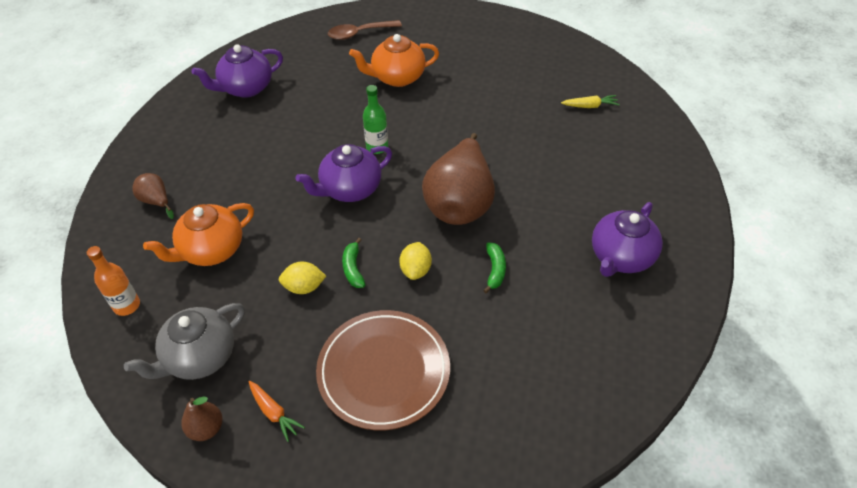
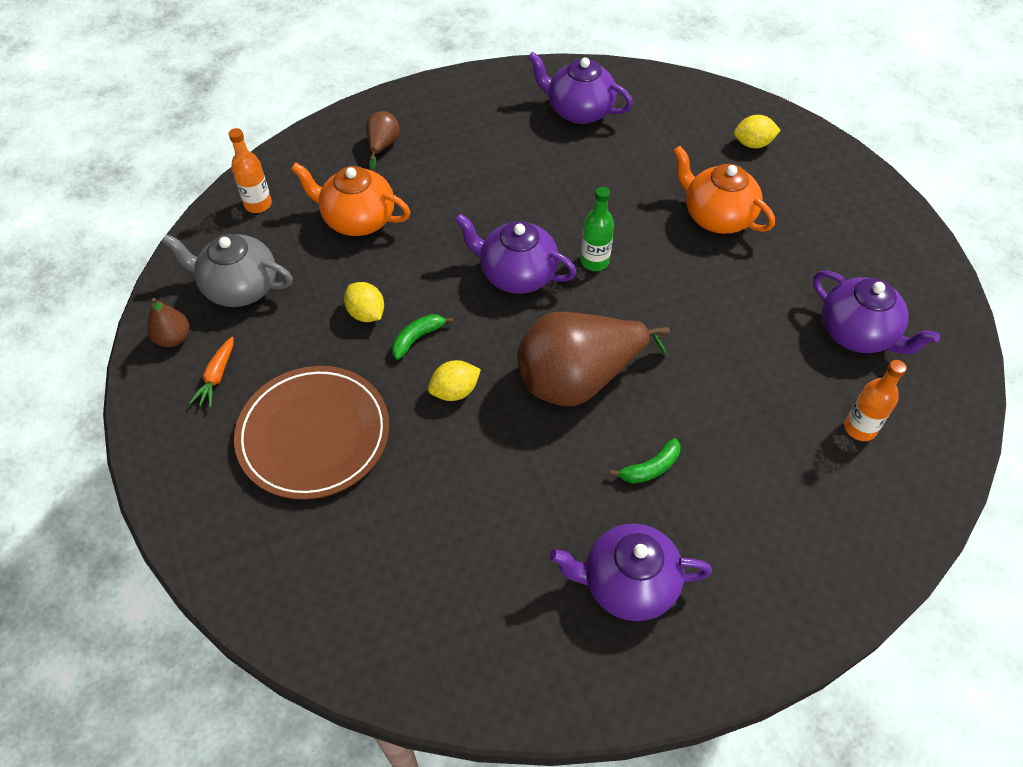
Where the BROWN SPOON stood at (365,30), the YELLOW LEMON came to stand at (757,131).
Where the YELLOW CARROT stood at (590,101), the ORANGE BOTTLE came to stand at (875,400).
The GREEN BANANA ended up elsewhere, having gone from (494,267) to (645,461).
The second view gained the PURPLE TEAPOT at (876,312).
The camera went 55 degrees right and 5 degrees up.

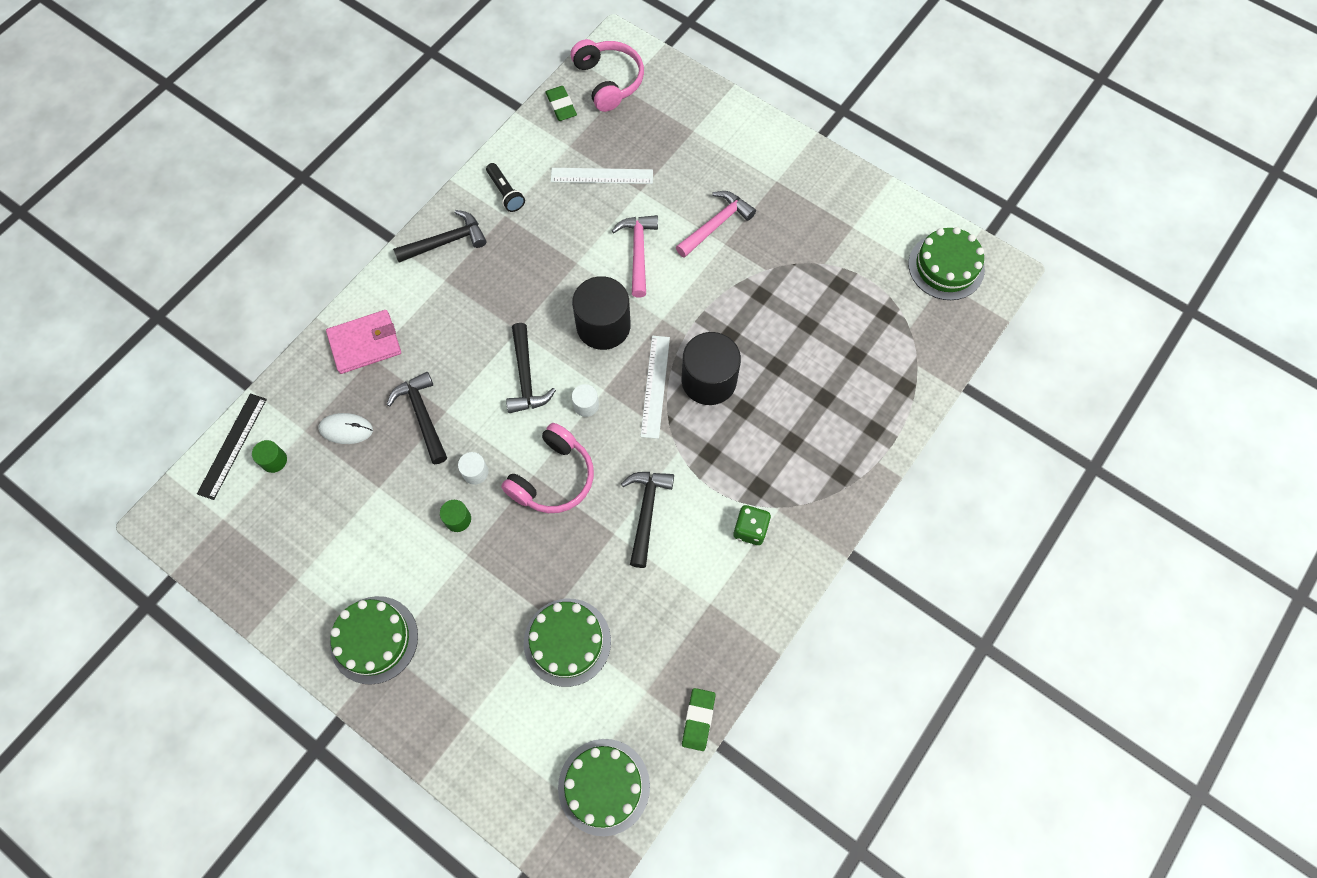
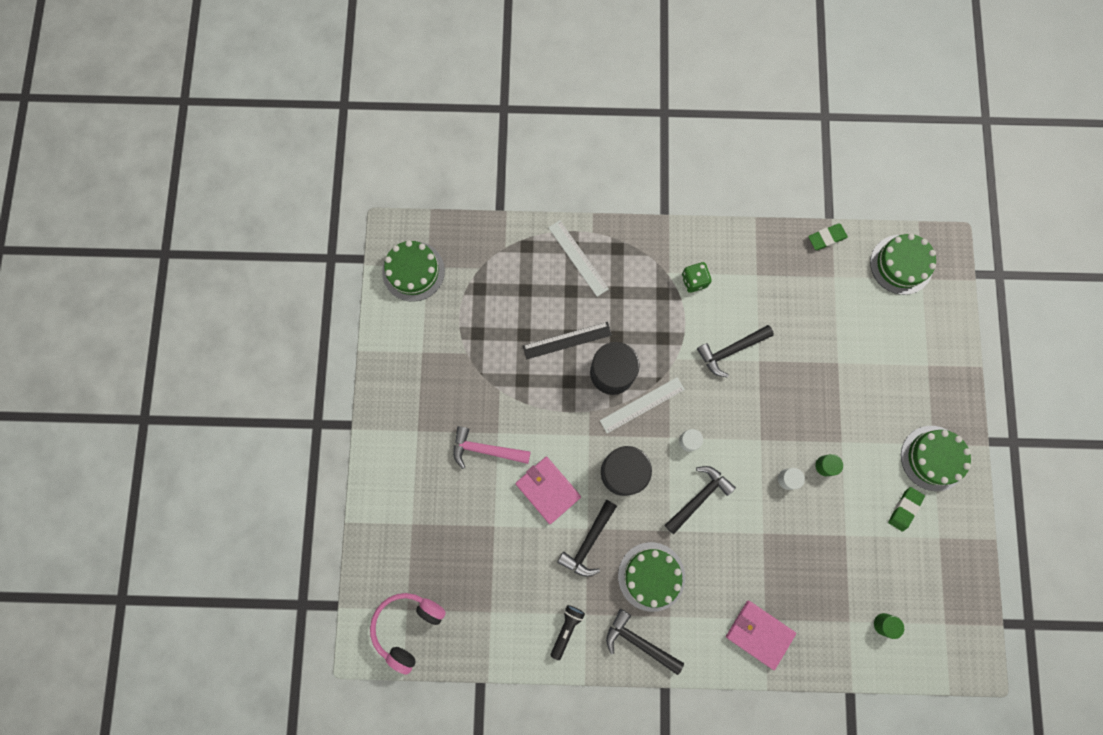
The GREEN ERASER ended up elsewhere, having gone from (561,103) to (906,509).
The WHITE RULER ended up elsewhere, having gone from (602,176) to (578,258).
Where the PINK HAMMER stood at (635,256), the PINK WALLET came to stand at (548,490).
The BLACK HAMMER ended up elsewhere, having gone from (417,418) to (587,538).
The BLACK RULER ended up elsewhere, having gone from (232,446) to (567,340).
The second view lost the WHITE MOUSE at (346,428).
The second view lost the PINK HEADPHONES at (547,468).
The GREEN CAKE ended up elsewhere, having gone from (567,643) to (651,577).
The camera went 125 degrees left and 10 degrees up.

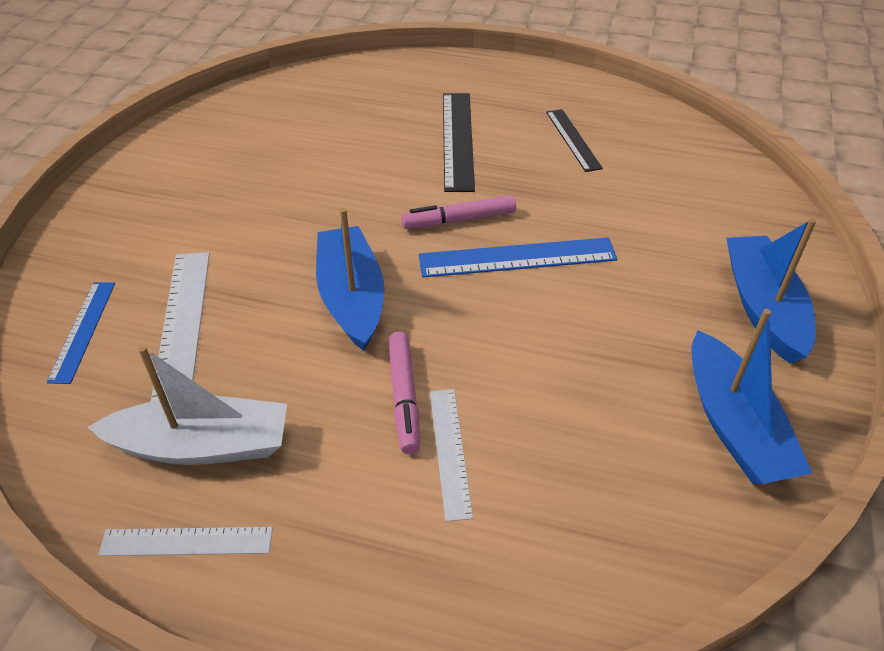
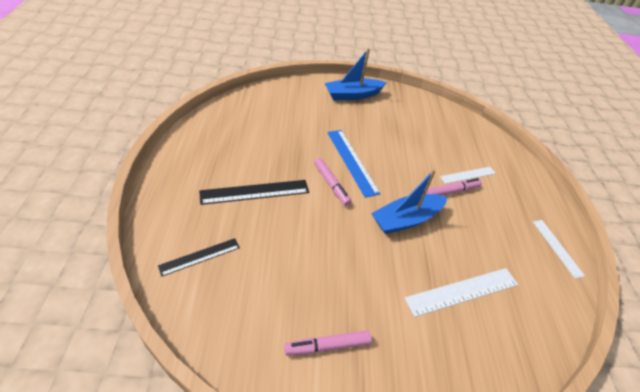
The BLACK RULER ended up elsewhere, having gone from (574,140) to (199,257).
The second view lost the BLUE RULER at (81,333).
The second view lost the BLUE BOAT at (751,396).
The second view lost the WHITE BOAT at (187,405).
The second view gained the PINK MARKER at (328,343).
The camera went 110 degrees left and 0 degrees up.

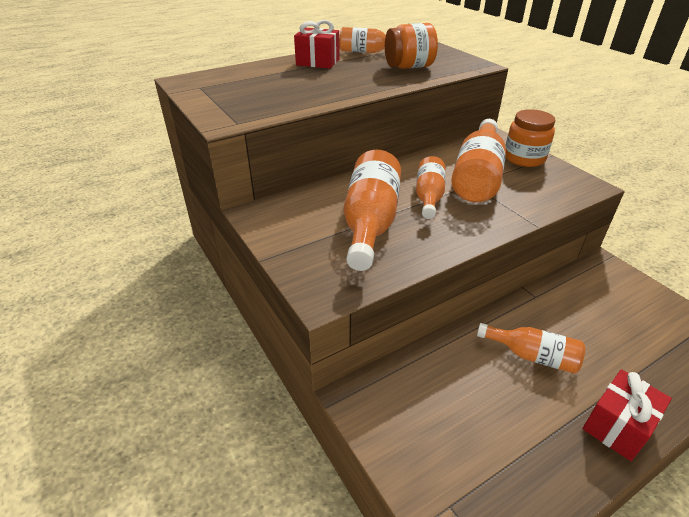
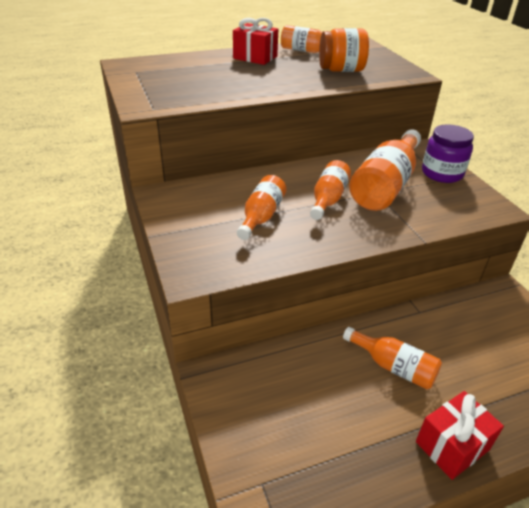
What was the ORANGE JAR at (530,138) turned into the PURPLE JAR at (448,153).
The size of the ORANGE BOTTLE at (372,210) changed by a factor of 0.60.
The camera went 10 degrees right and 0 degrees up.

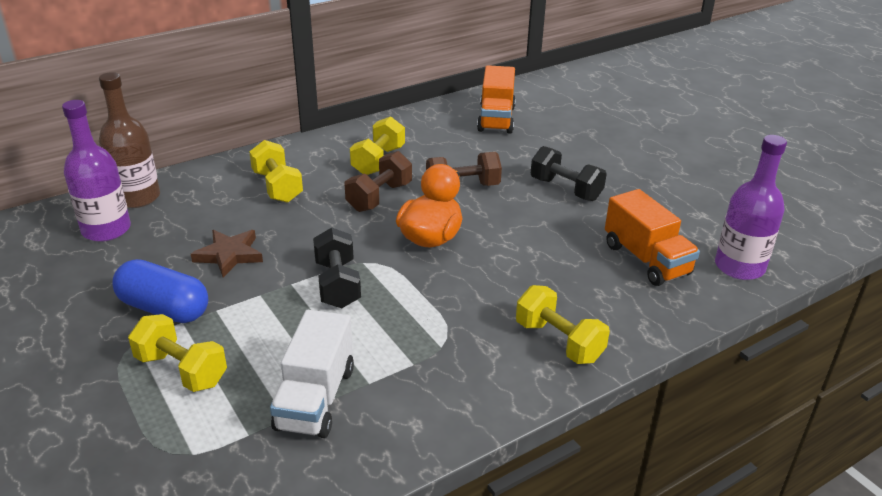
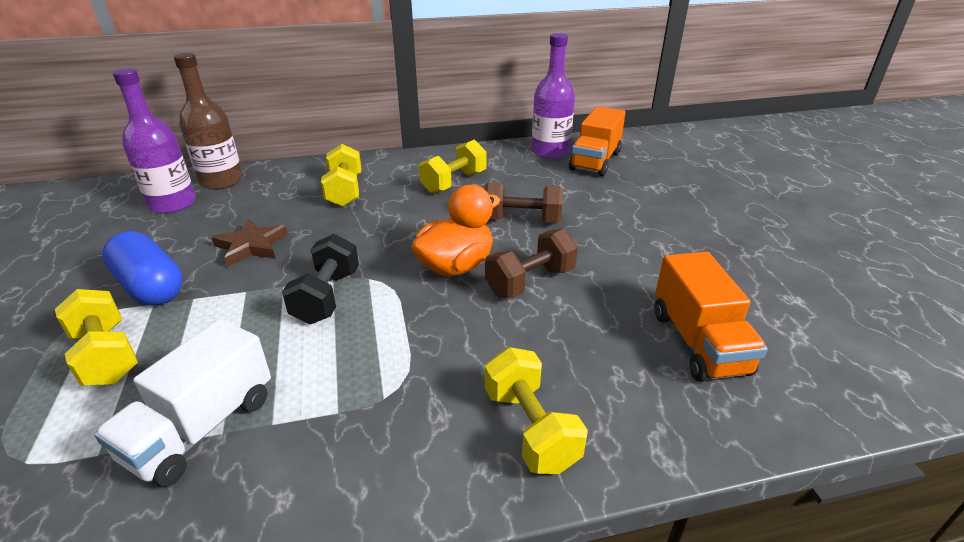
The PURPLE BOTTLE ended up elsewhere, having gone from (751,207) to (553,96).
The second view lost the BLACK DUMBBELL at (569,173).
The BROWN DUMBBELL ended up elsewhere, having gone from (378,181) to (531,263).
The camera went 20 degrees right and 0 degrees up.

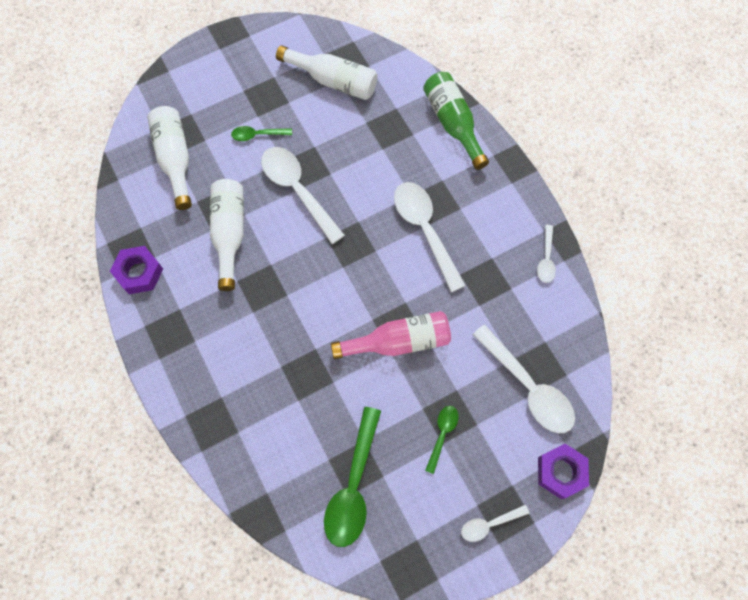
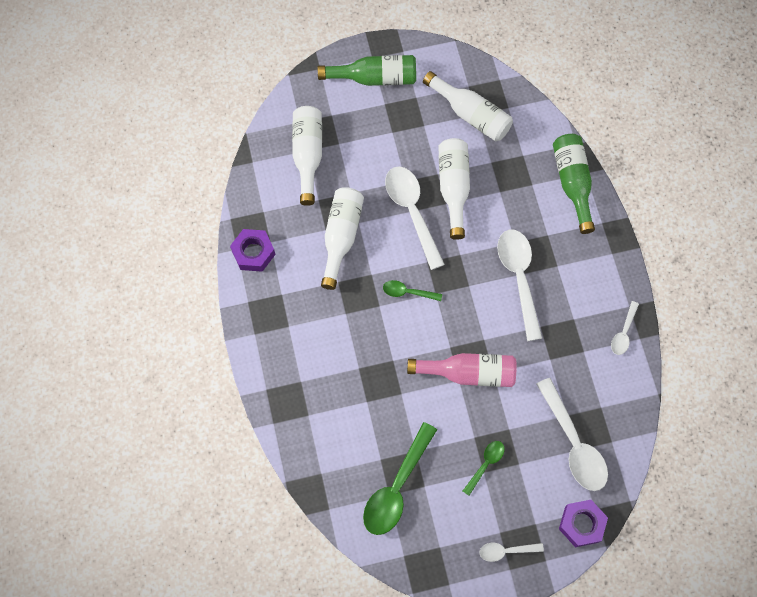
The GREEN SPOON ended up elsewhere, having gone from (261,133) to (412,290).
The second view gained the GREEN BOTTLE at (367,70).
The second view gained the WHITE BOTTLE at (454,189).
The camera went 15 degrees right and 0 degrees up.

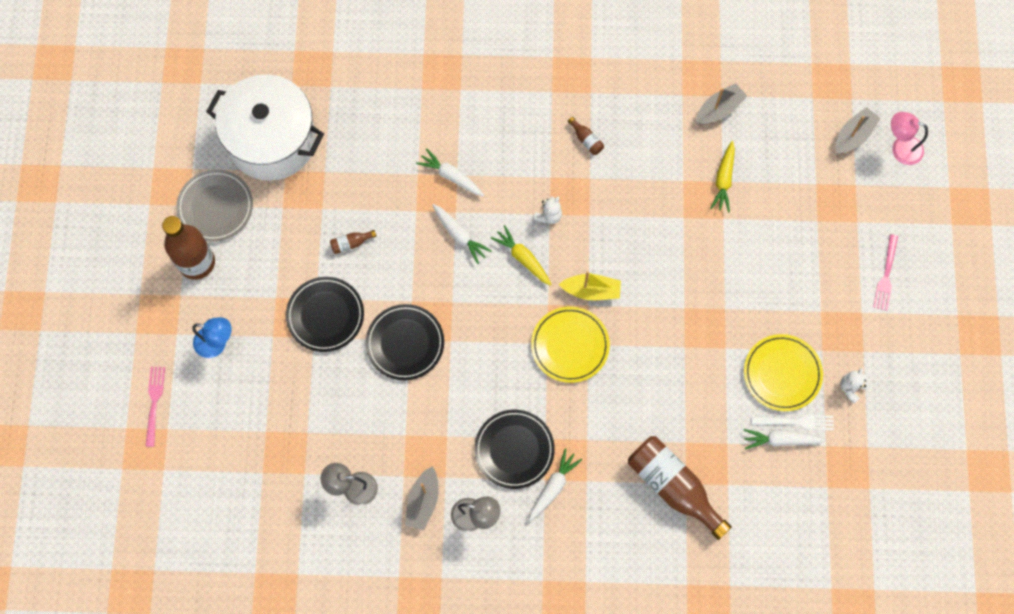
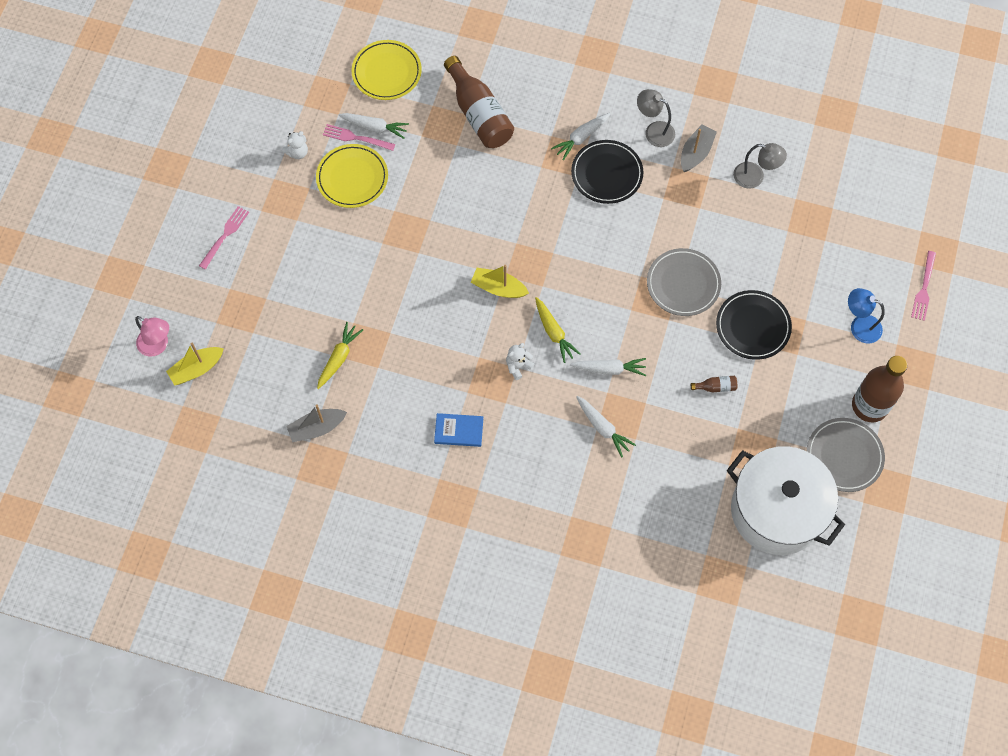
What was the GREY BOAT at (858,130) turned into the YELLOW BOAT at (195,364).
Where the BROWN BOTTLE stood at (586,136), the BLUE BOOK came to stand at (458,430).
The WHITE CARROT at (462,234) ended up facing another way, 120 degrees clockwise from before.
What was the BLACK PLATE at (405,342) turned into the GREY PLATE at (684,282).
The YELLOW PLATE ended up elsewhere, having gone from (570,345) to (387,70).
What was the WHITE FORK at (792,422) turned into the PINK FORK at (359,137).
The camera went 165 degrees left and 5 degrees down.

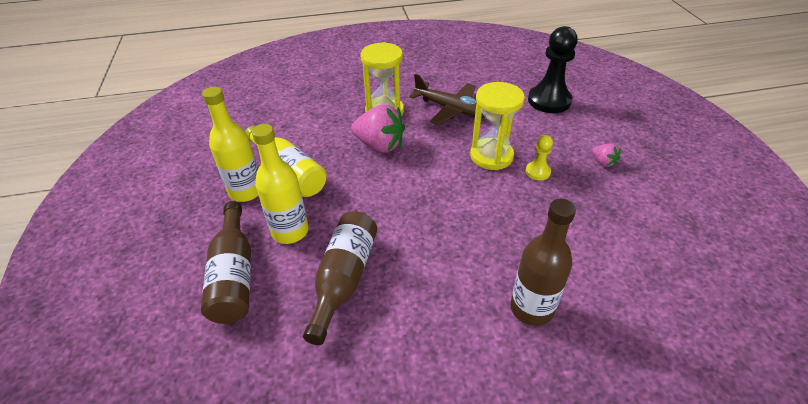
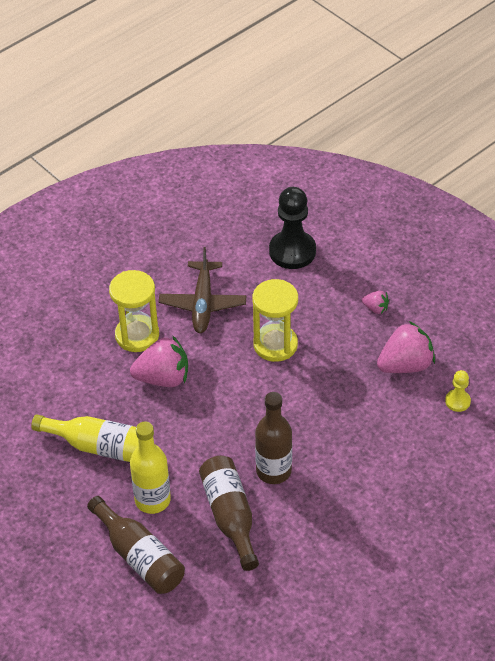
The BROWN PLANE at (447,99) ended up facing another way, 90 degrees clockwise from before.
The second view lost the YELLOW BOTTLE at (230,144).
The YELLOW PAWN ended up elsewhere, having gone from (539,158) to (458,391).
The BROWN BOTTLE ended up elsewhere, having gone from (543,262) to (273,438).
The second view gained the PINK STRAWBERRY at (406,347).
The camera went 30 degrees left and 5 degrees up.

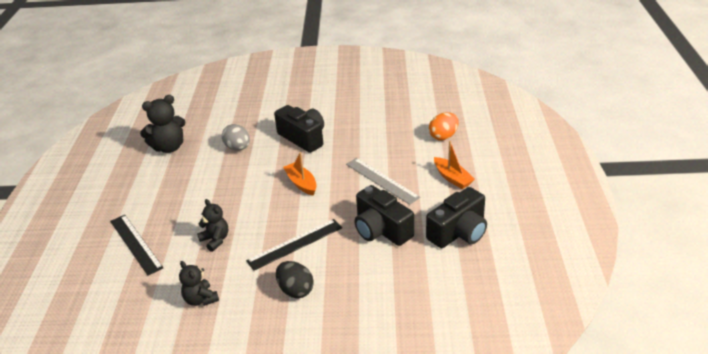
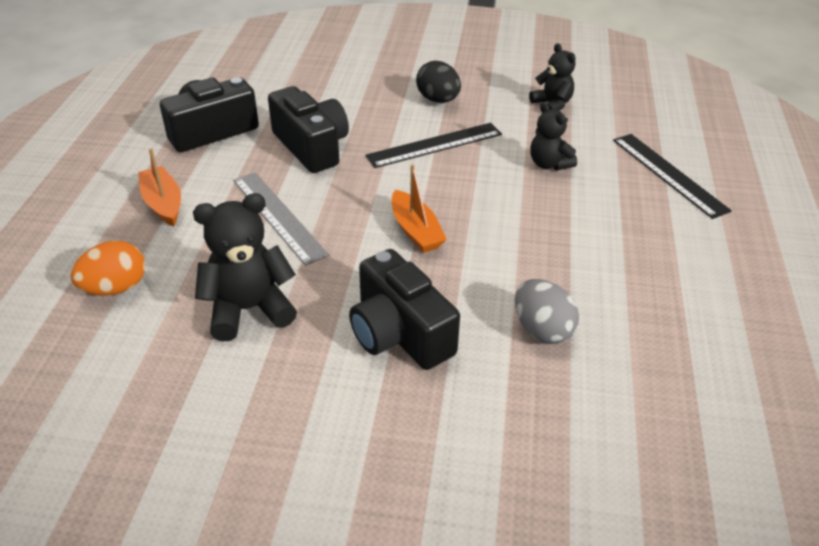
The BLACK TEDDY BEAR ended up elsewhere, having gone from (163,124) to (245,267).
The camera went 175 degrees left and 5 degrees up.

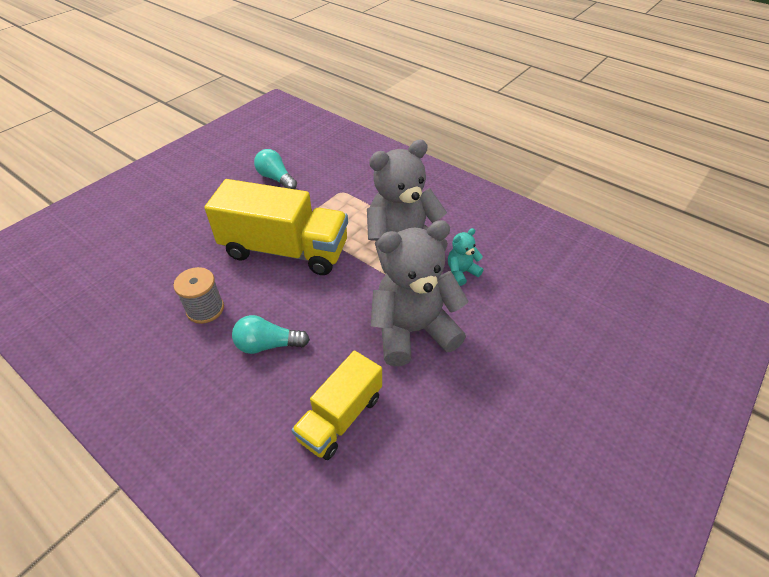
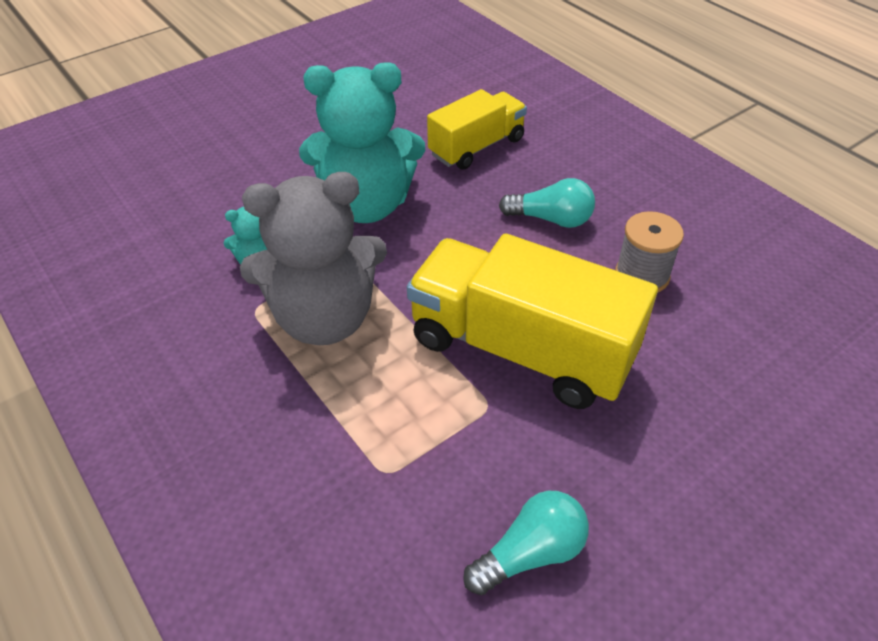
The TURQUOISE LIGHT BULB at (275,169) ended up facing another way, 90 degrees counterclockwise from before.
What was the GREY TEDDY BEAR at (419,293) turned into the TURQUOISE TEDDY BEAR at (362,142).
The camera went 165 degrees left and 0 degrees up.

